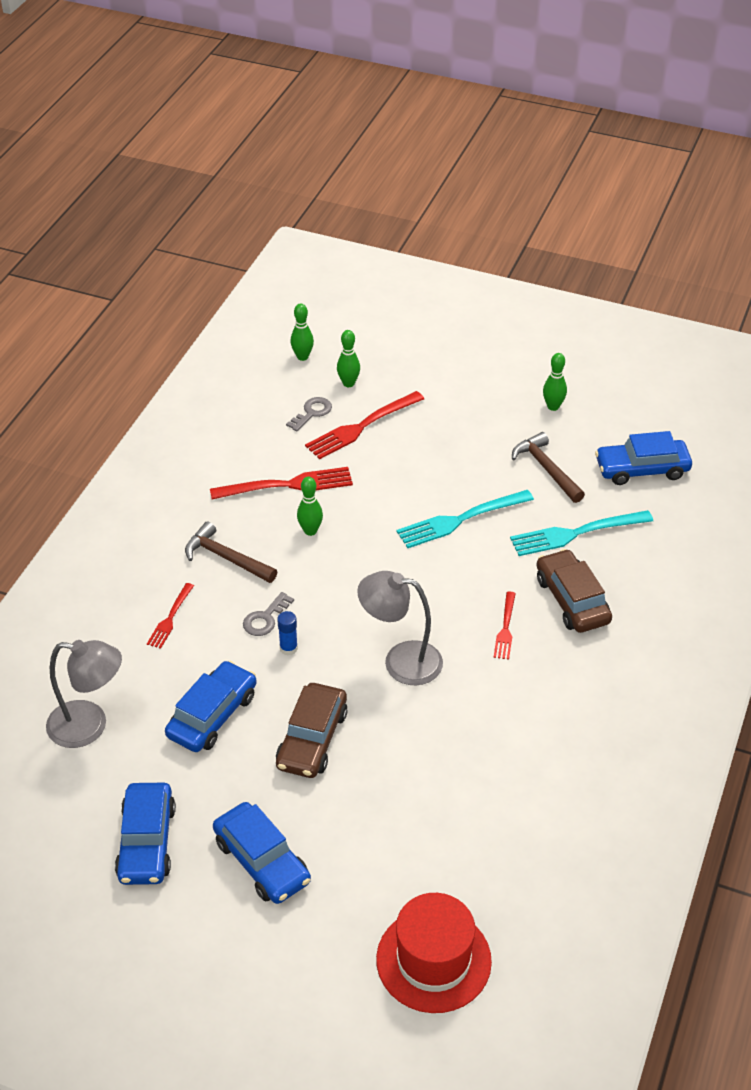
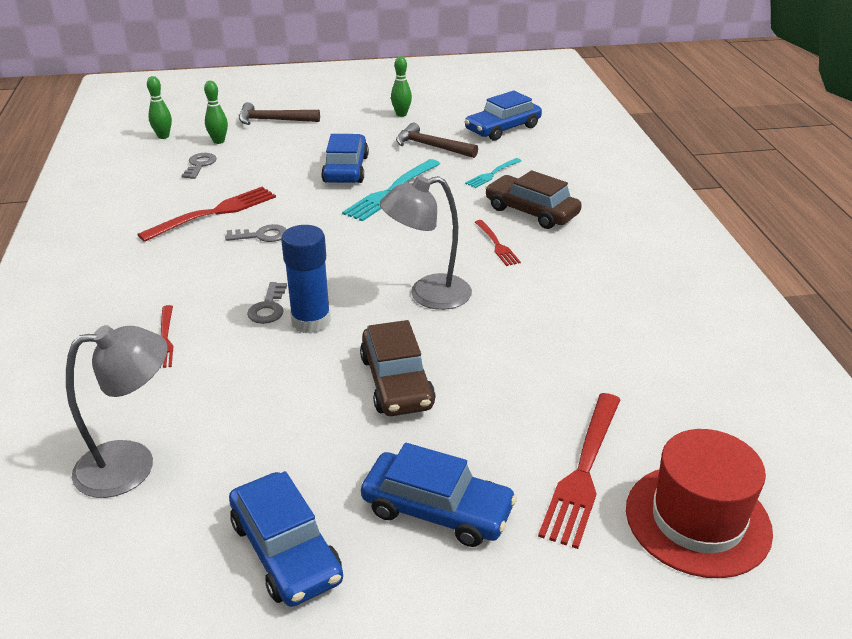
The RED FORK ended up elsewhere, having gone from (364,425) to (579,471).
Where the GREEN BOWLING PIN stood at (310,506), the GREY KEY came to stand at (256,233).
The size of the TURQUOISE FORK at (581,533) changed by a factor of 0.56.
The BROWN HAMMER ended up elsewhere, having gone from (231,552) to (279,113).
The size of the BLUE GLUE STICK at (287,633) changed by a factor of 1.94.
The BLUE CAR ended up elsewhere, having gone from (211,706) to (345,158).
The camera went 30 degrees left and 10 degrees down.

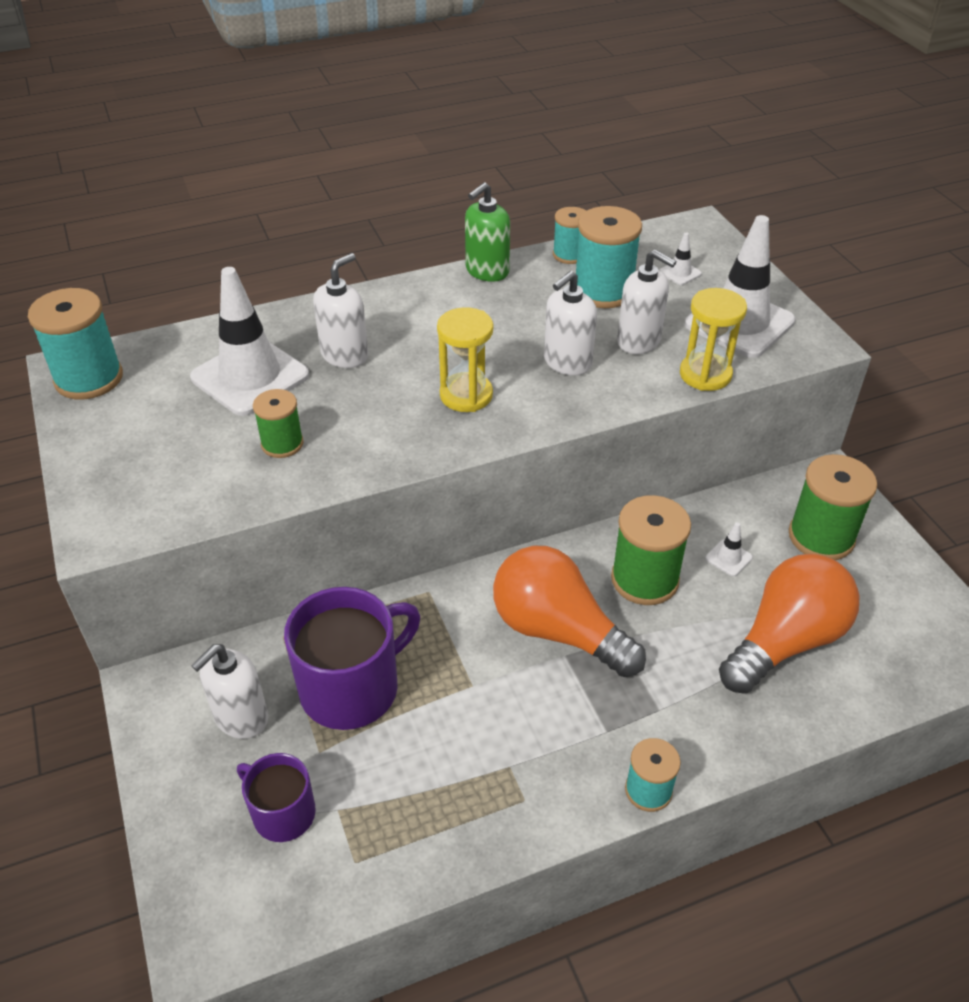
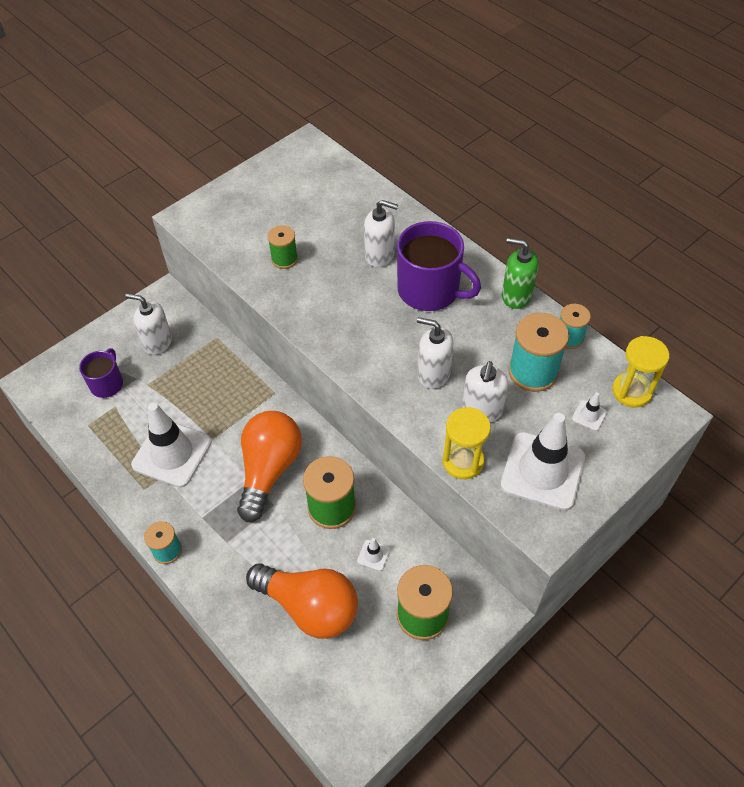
The WHITE TRAFFIC CONE ended up elsewhere, having gone from (249,341) to (171,445).
The second view lost the TURQUOISE SPOOL at (75,344).
The YELLOW HOURGLASS ended up elsewhere, having gone from (465,359) to (640,371).
The PURPLE MUG ended up elsewhere, having gone from (352,658) to (439,266).
The camera went 70 degrees right and 10 degrees up.

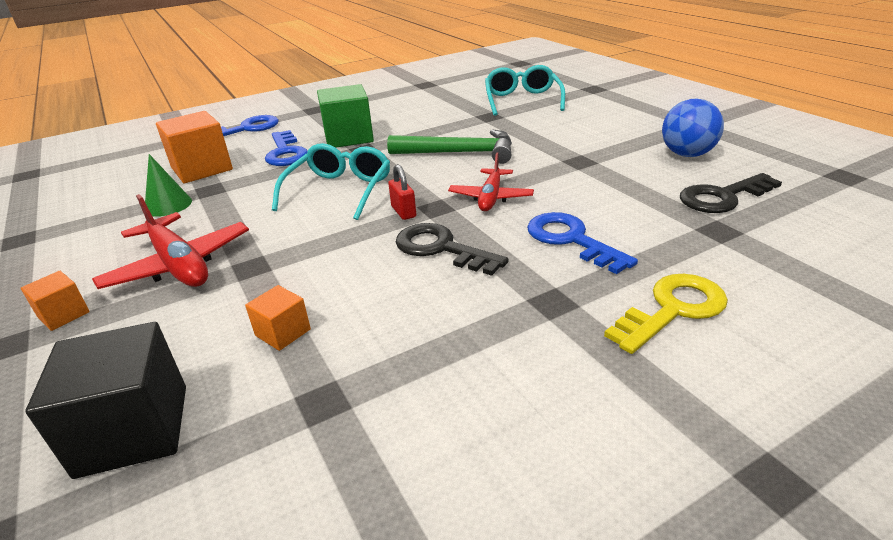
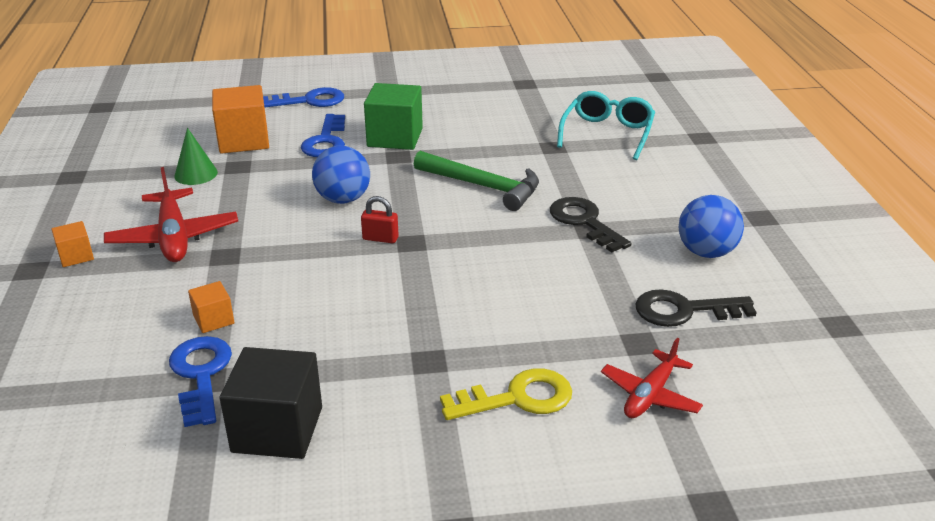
Where the TURQUOISE GLASSES stood at (331,181), the BLUE BALL came to stand at (341,175).
The RED PLANE ended up elsewhere, having gone from (491,181) to (652,378).
The RED PADLOCK at (402,192) ended up facing another way, 75 degrees counterclockwise from before.
The BLUE KEY ended up elsewhere, having gone from (582,243) to (200,381).
The BLACK KEY ended up elsewhere, having gone from (452,249) to (591,224).
The BLACK CUBE ended up elsewhere, having gone from (106,400) to (271,403).
The camera went 20 degrees right and 0 degrees up.

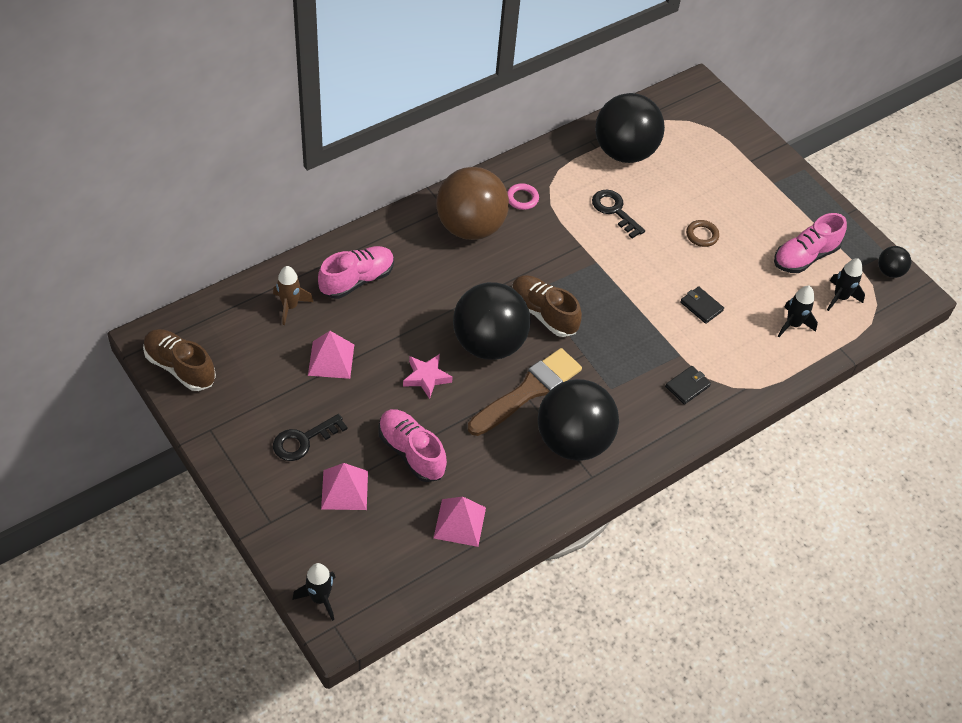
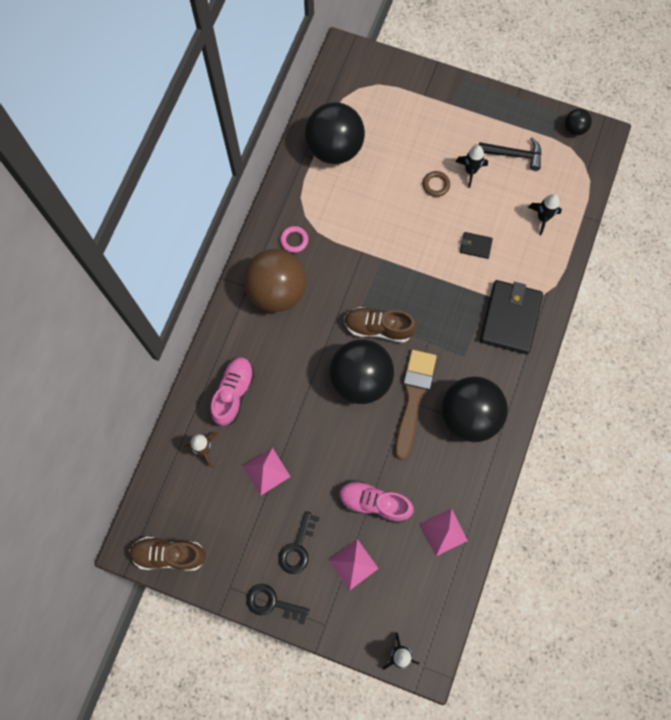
The BLACK KEY ended up elsewhere, having gone from (618,214) to (278,604).
Where the PINK SHOE stood at (810,243), the BLACK HAMMER came to stand at (510,154).
The BLACK ROCKET ended up elsewhere, having gone from (846,284) to (472,166).
The second view lost the PINK STAR at (428,376).
The size of the BLACK WALLET at (688,385) changed by a factor of 2.20.
The camera went 30 degrees left and 20 degrees up.

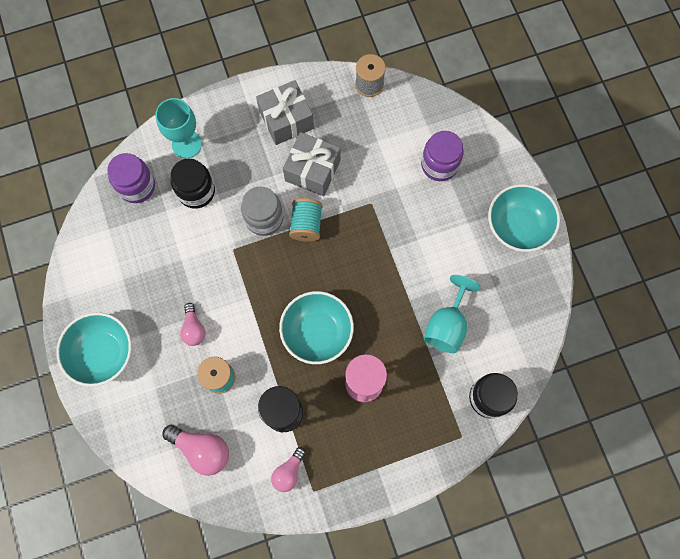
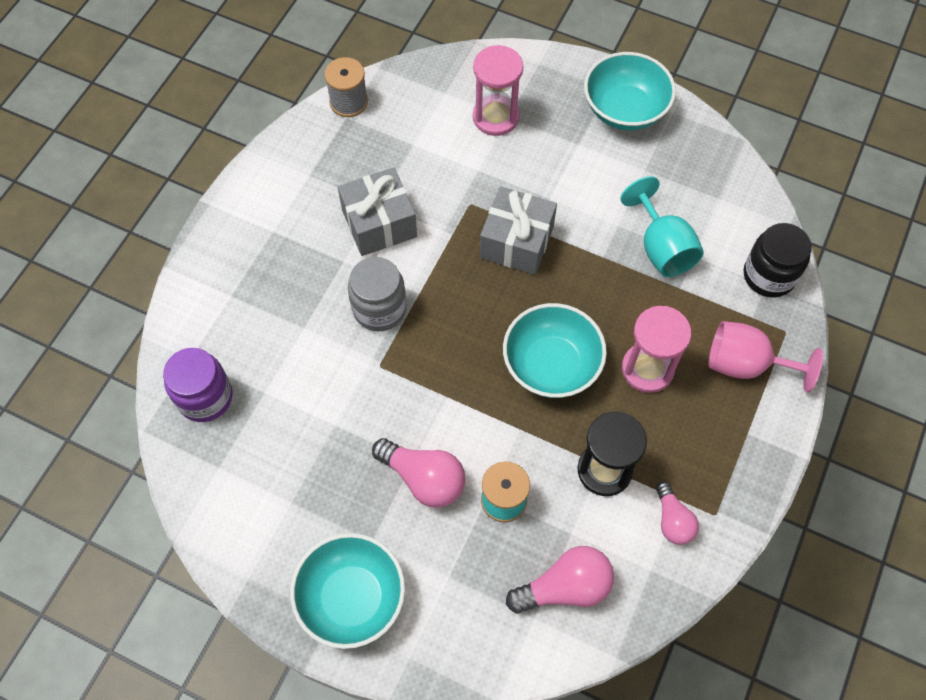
The GREY GIFT ended up elsewhere, having gone from (285,112) to (518,230).
The second view lost the TURQUOISE GOBLET at (178,128).
Where the PURPLE JAR stood at (442,156), the PINK HOURGLASS came to stand at (498,90).
The second view lost the BLACK JAR at (192,184).
The second view lost the TURQUOISE SPOOL at (306,220).
The size of the PINK LIGHT BULB at (193,324) changed by a factor of 1.55.
The second view gained the PINK GOBLET at (766,356).
The camera went 45 degrees left and 10 degrees down.

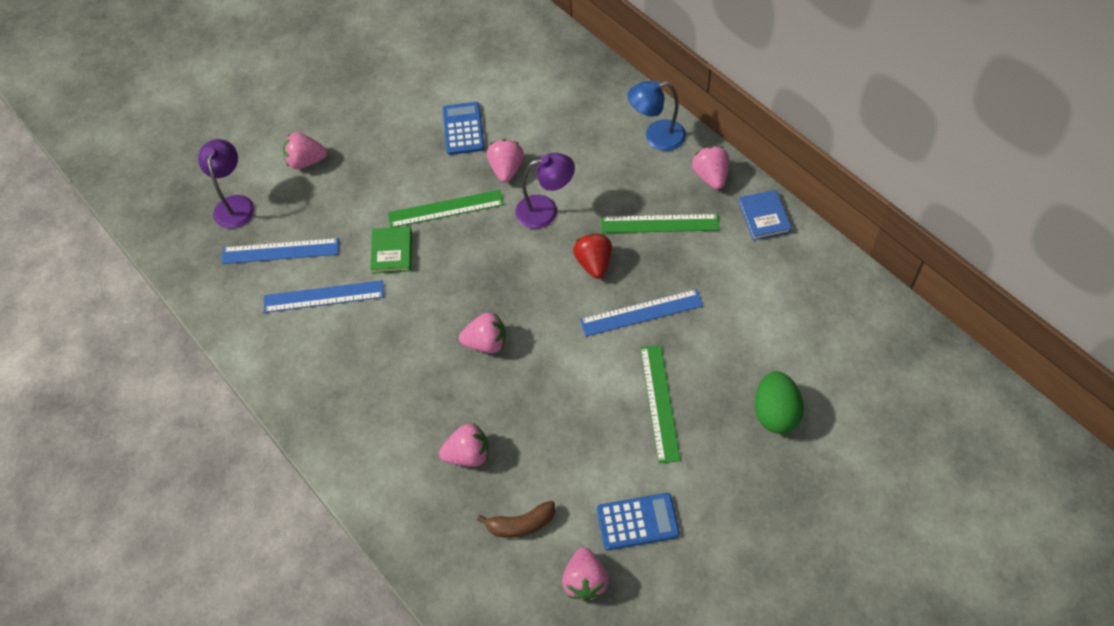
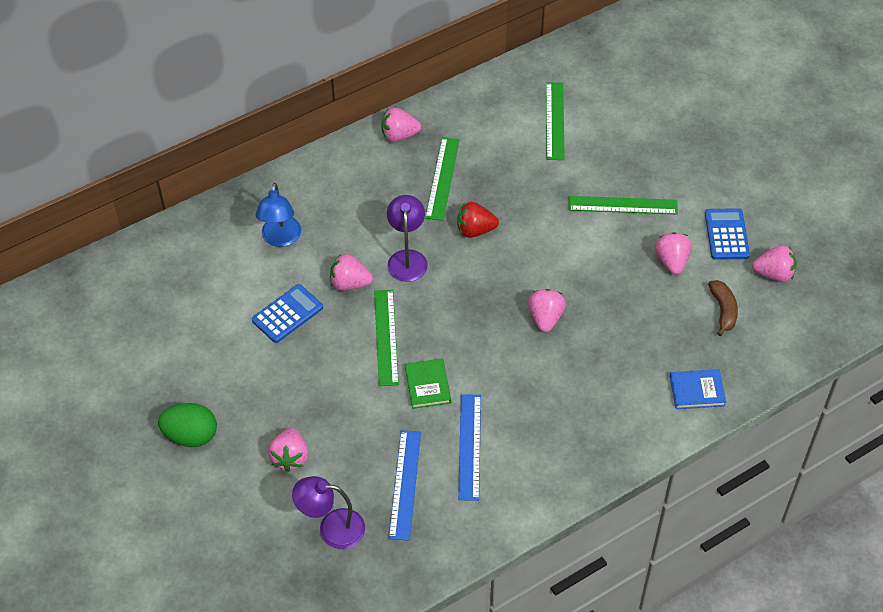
The BLUE LAMP ended up elsewhere, having gone from (657,115) to (278,215).
The BLUE CALCULATOR at (464,128) ended up facing another way, 135 degrees clockwise from before.
The BLUE BOOK ended up elsewhere, having gone from (765,215) to (698,389).
The GREEN BOOK at (391,250) ended up facing another way, 75 degrees clockwise from before.
The second view lost the BLUE RULER at (641,313).
The GREEN EGG ended up elsewhere, having gone from (779,402) to (187,425).
The PINK STRAWBERRY ended up elsewhere, having gone from (463,445) to (673,253).
The second view gained the GREEN RULER at (555,121).
The camera went 85 degrees left and 5 degrees down.

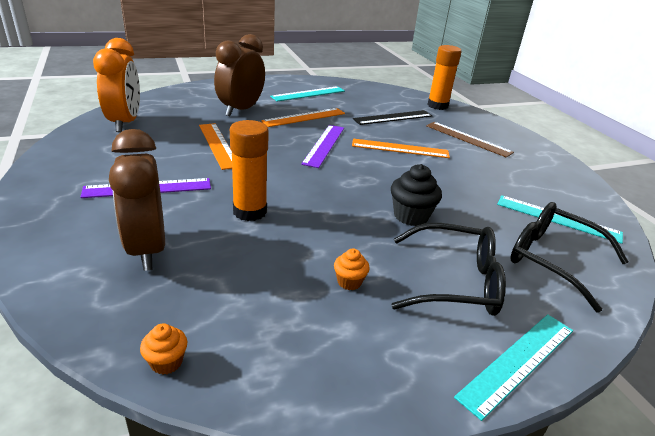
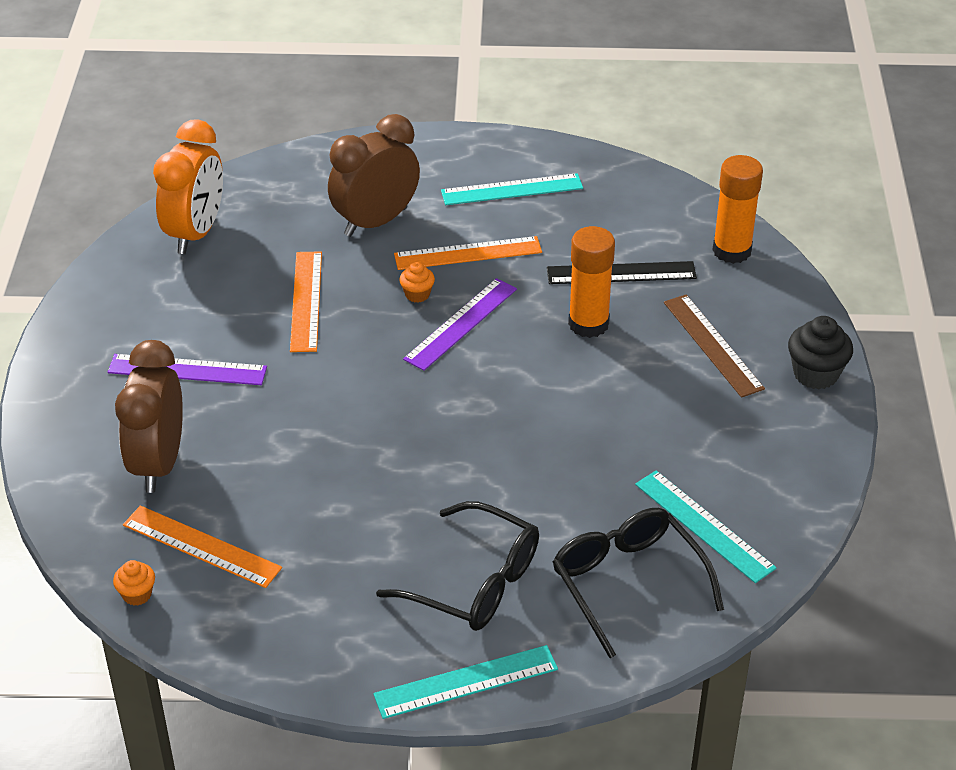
The ORANGE GLUE STICK ended up elsewhere, having gone from (249,170) to (591,282).
The ORANGE RULER ended up elsewhere, having gone from (401,148) to (202,546).
The BLACK CUPCAKE ended up elsewhere, having gone from (416,195) to (820,352).
The ORANGE CUPCAKE ended up elsewhere, having gone from (352,269) to (417,282).
The camera went 25 degrees right and 10 degrees up.

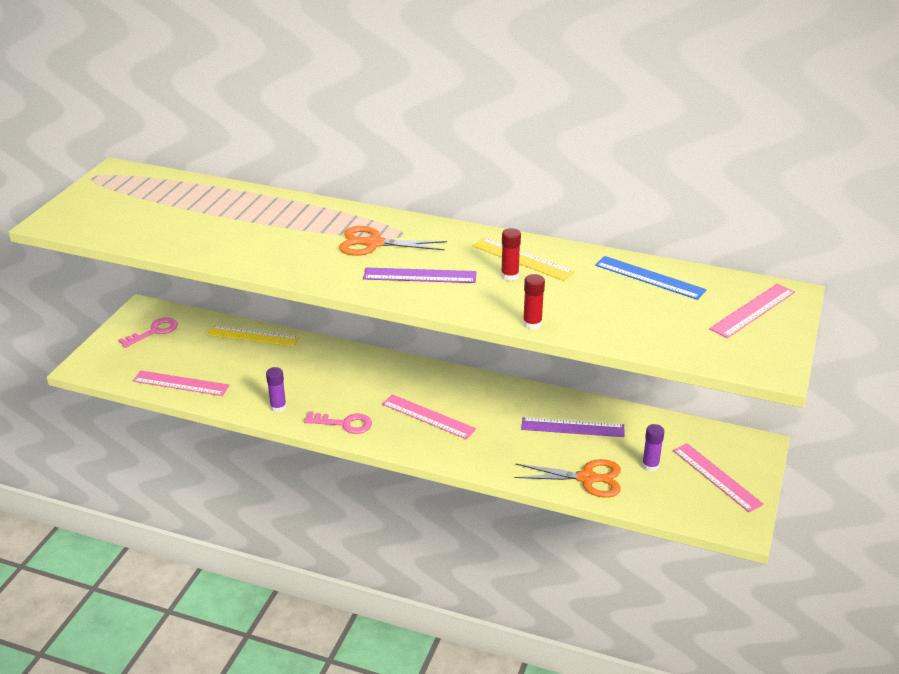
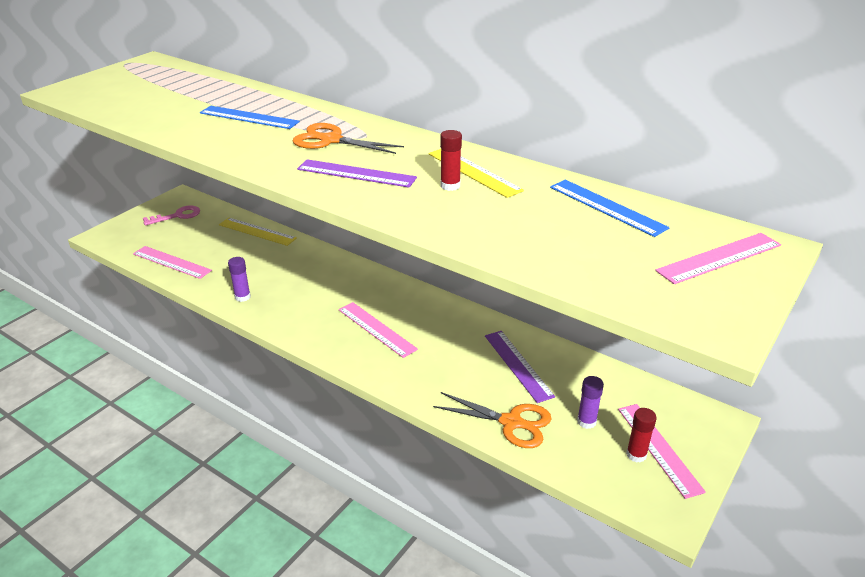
The RED GLUE STICK ended up elsewhere, having gone from (534,302) to (641,435).
The second view lost the PINK KEY at (338,422).
The PURPLE RULER at (573,427) ended up facing another way, 45 degrees clockwise from before.
The second view gained the BLUE RULER at (250,117).
The camera went 15 degrees right and 0 degrees up.

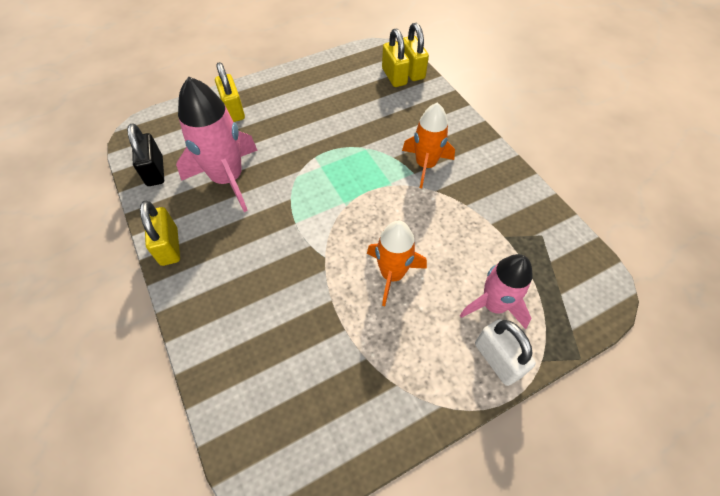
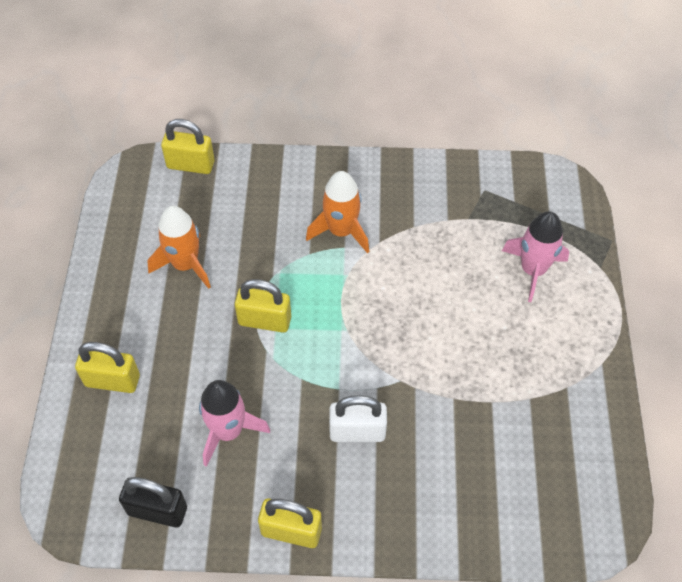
The YELLOW PADLOCK ended up elsewhere, having gone from (396,57) to (263,306).
The size of the PINK ROCKET at (217,144) changed by a factor of 0.67.
The ORANGE ROCKET ended up elsewhere, having gone from (397,263) to (179,247).
The WHITE PADLOCK ended up elsewhere, having gone from (505,352) to (358,418).
The camera went 60 degrees left and 0 degrees up.

